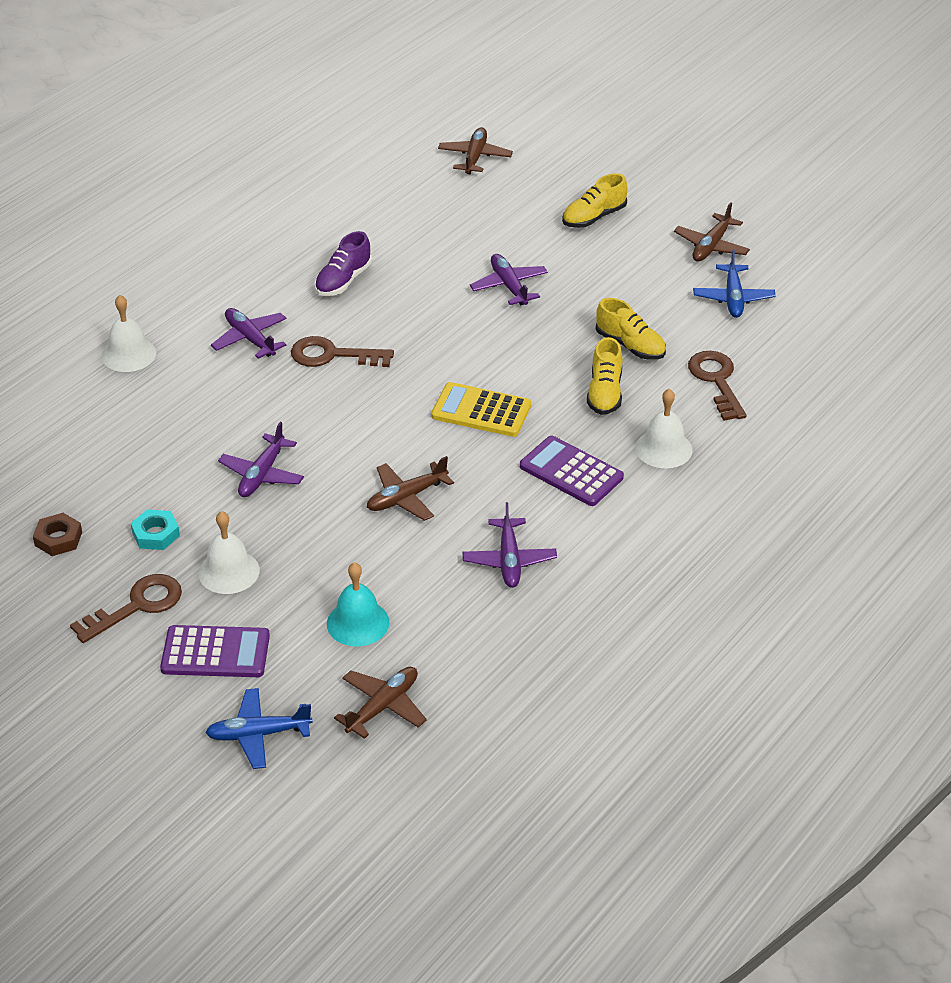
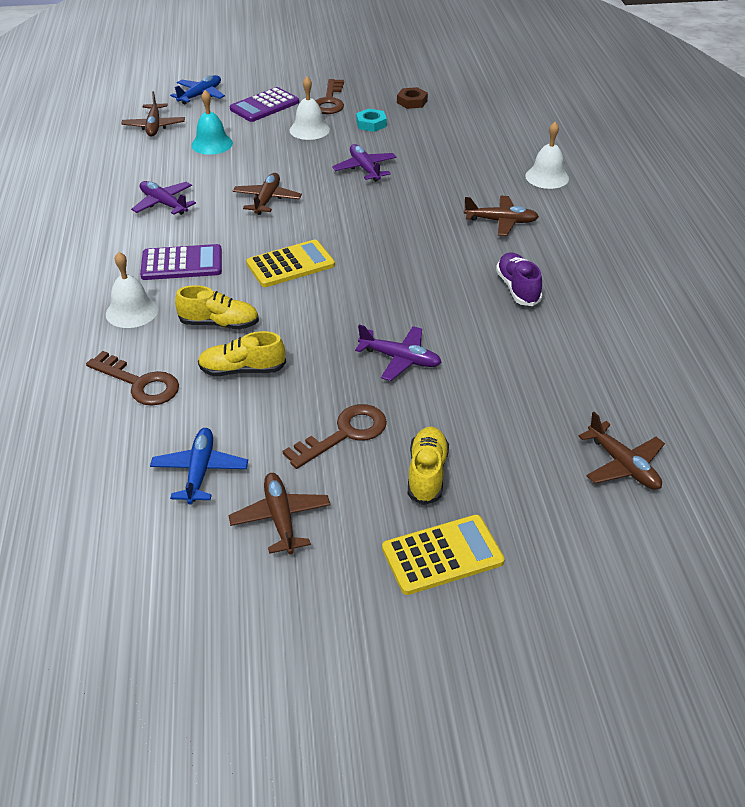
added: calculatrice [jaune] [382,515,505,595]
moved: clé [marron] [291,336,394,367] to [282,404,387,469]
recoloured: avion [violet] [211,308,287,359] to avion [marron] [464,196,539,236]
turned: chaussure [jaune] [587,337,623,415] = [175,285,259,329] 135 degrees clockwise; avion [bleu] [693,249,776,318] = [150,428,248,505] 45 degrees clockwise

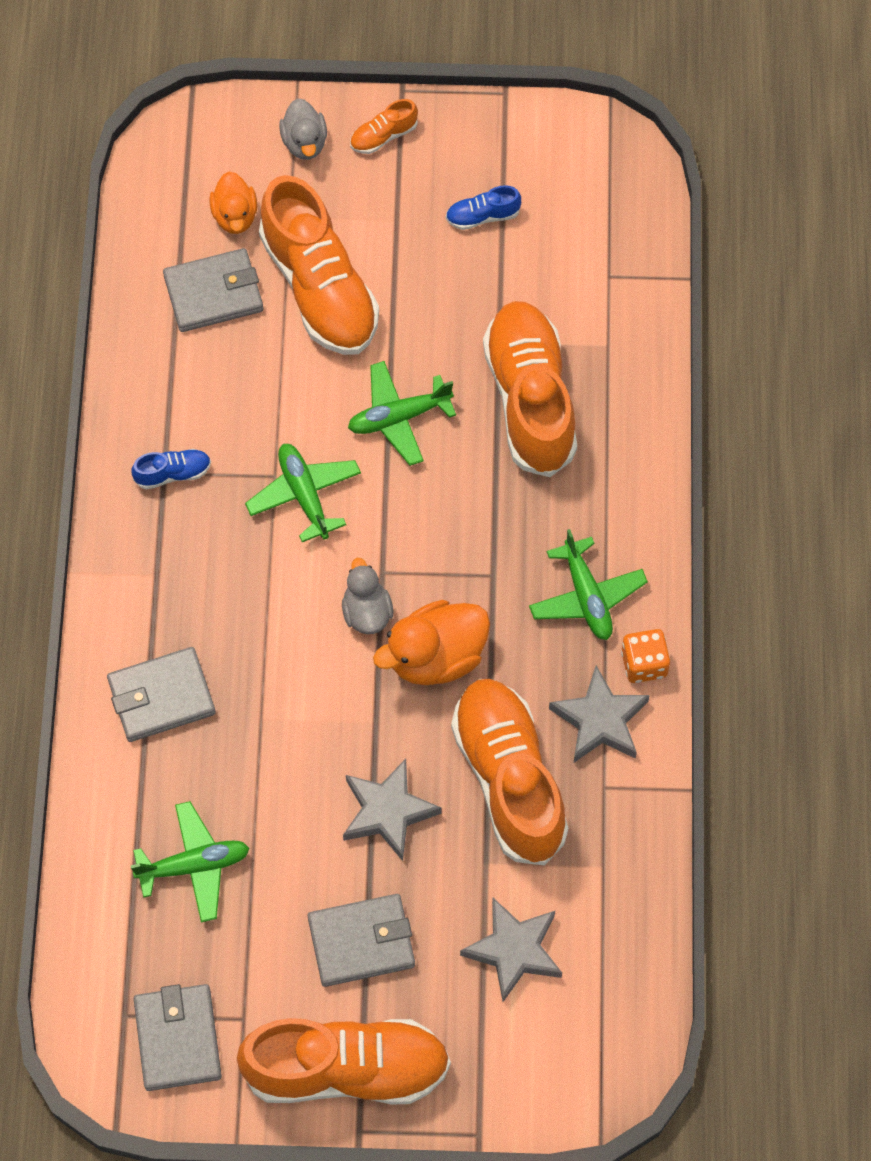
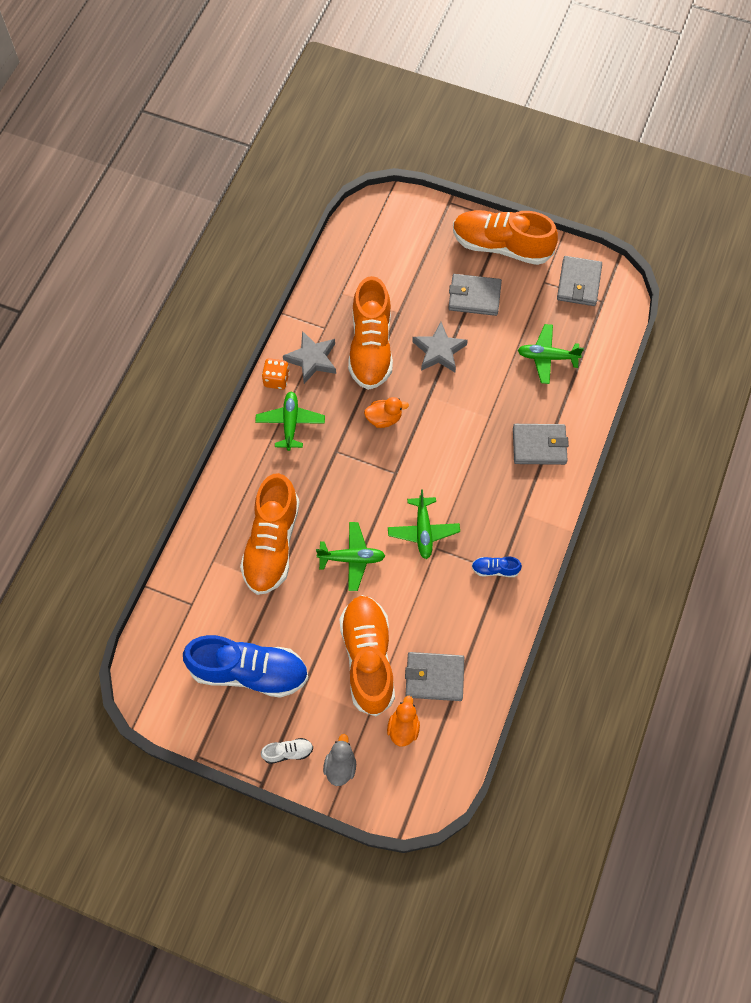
removed: canard [gris] [342,558,393,634]; étoile [gris] [460,898,562,1002]
recoloured: chaussure [orange] [350,99,418,154] to chaussure [blanc] [261,738,313,764]
resized: canard [orange] [373,600,490,685] = [364,397,409,428] x0.62; chaussure [bleu] [446,185,521,230] = [183,635,309,698] x2.42

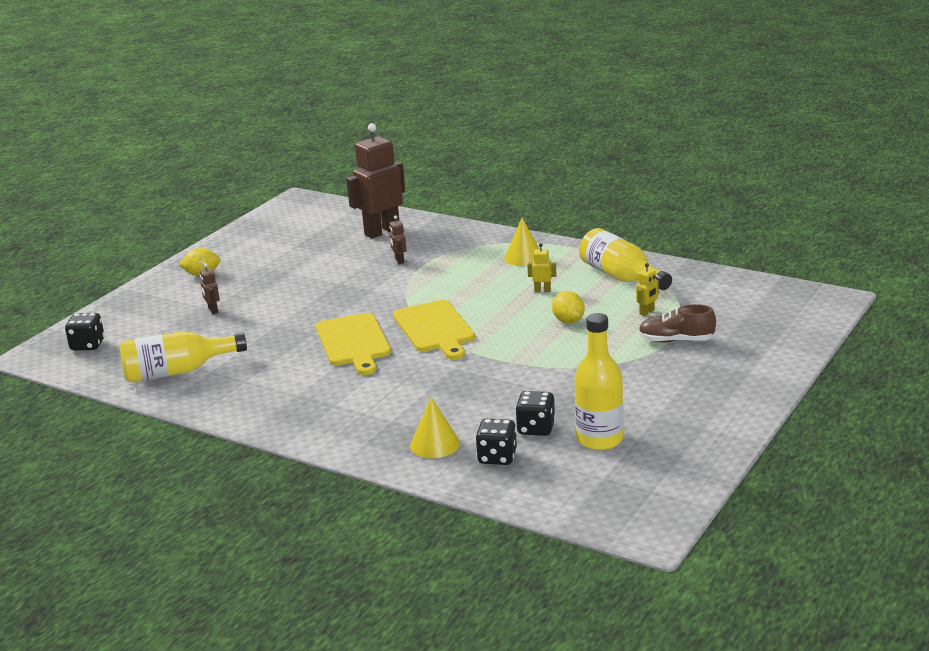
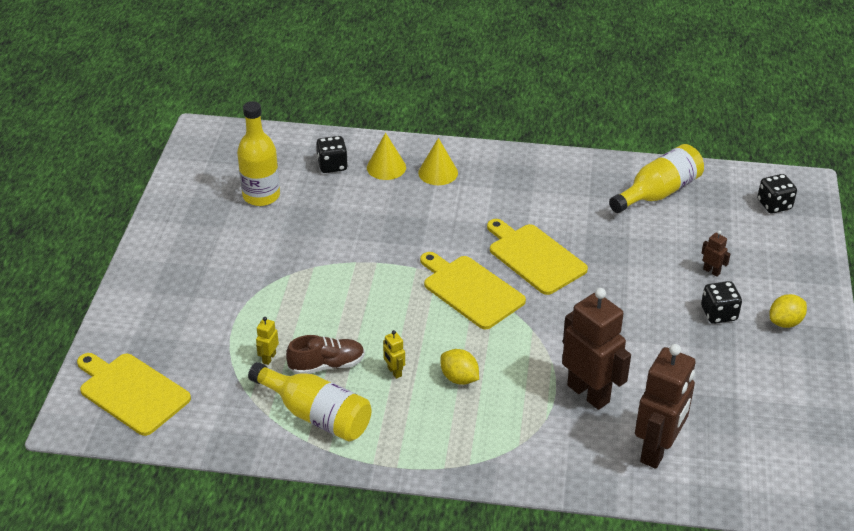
added: planche à découper [jaune] [77,353,191,436]
moved: cône [jaune] [504,218,540,266] to [418,138,458,185]; dé [noir] [515,391,556,436] to [701,281,742,324]; citron [jaune] [552,291,585,323] to [441,349,479,385]; chaussure [marron] [638,304,716,343] to [286,335,365,374]
turned: robot [jaune] [527,243,556,292] = [383,330,405,379] 75 degrees clockwise
resized: robot [marron] [389,216,406,264] = [562,288,631,410] x2.43

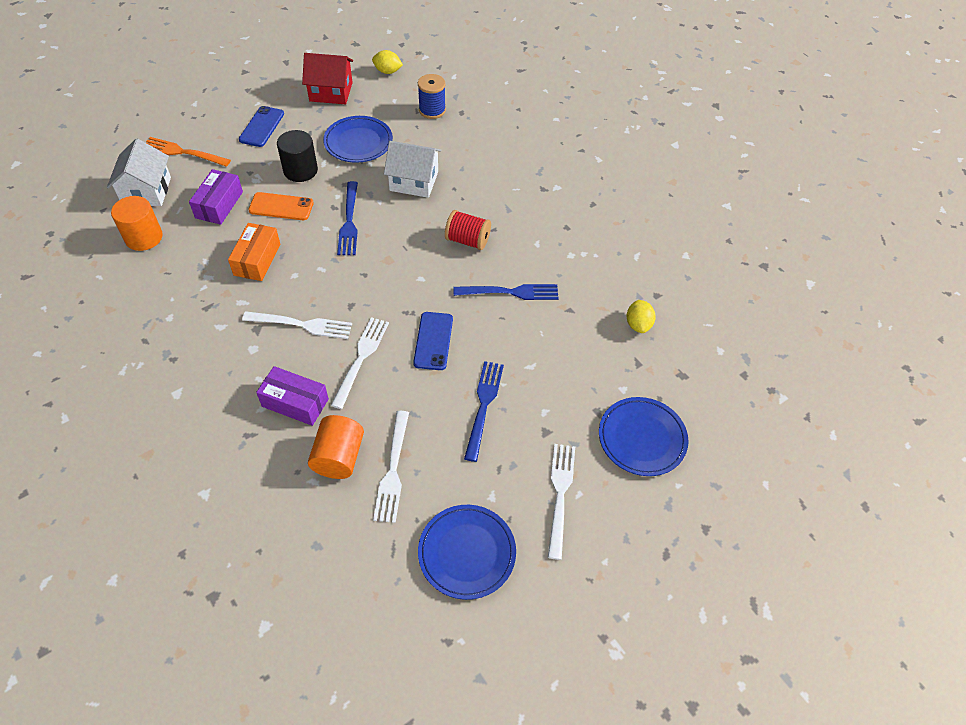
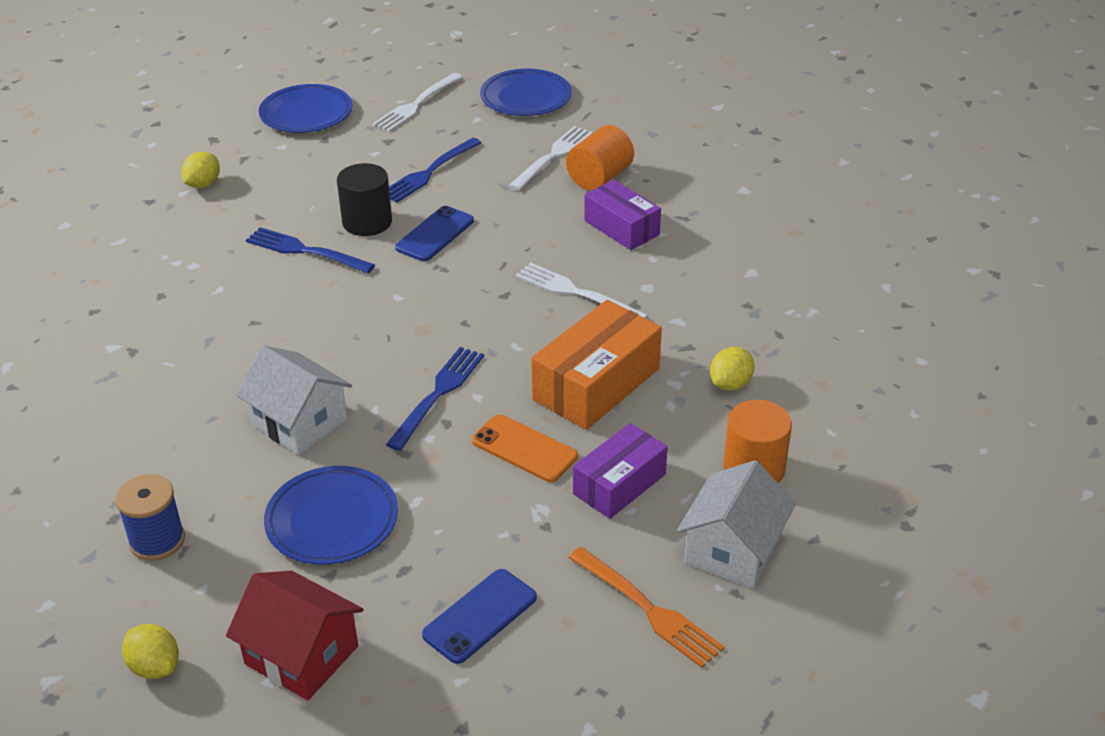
removed: fourchette [blanc] [331,317,389,409]; bobine [rouge] [445,210,491,250]
added: citron [jaune] [710,347,755,391]
moved: cylindre [noir] [277,130,318,182] to [337,163,392,236]
resized: boîte [orange] [228,223,280,281] = [531,300,662,430] x1.51

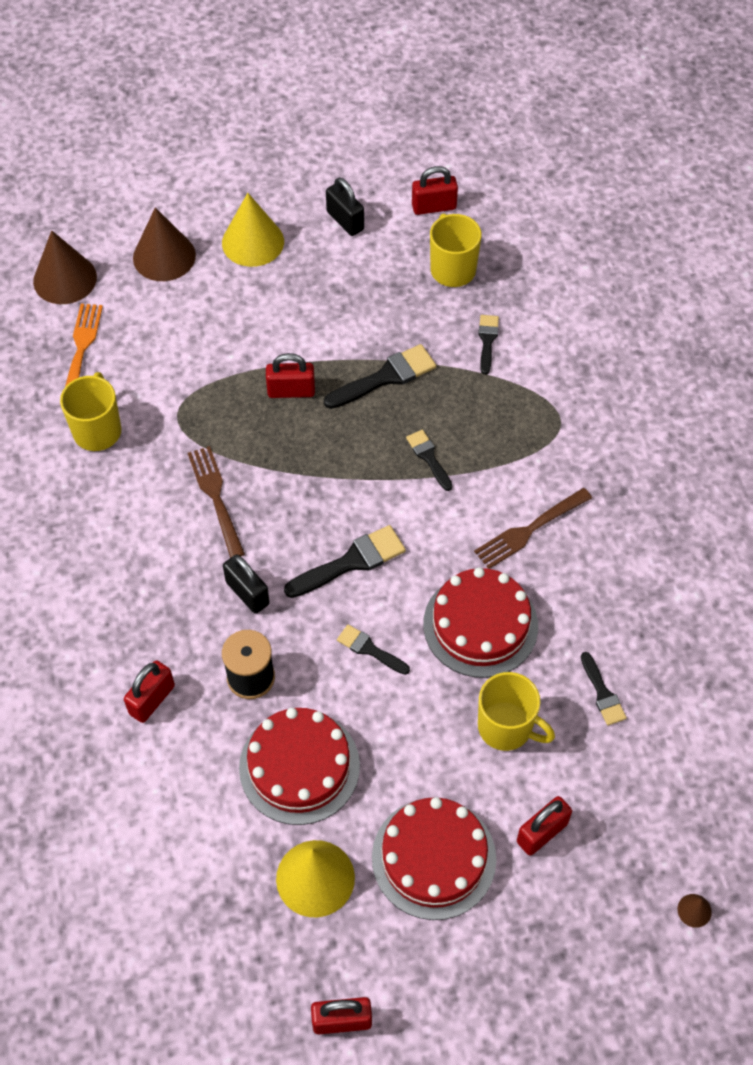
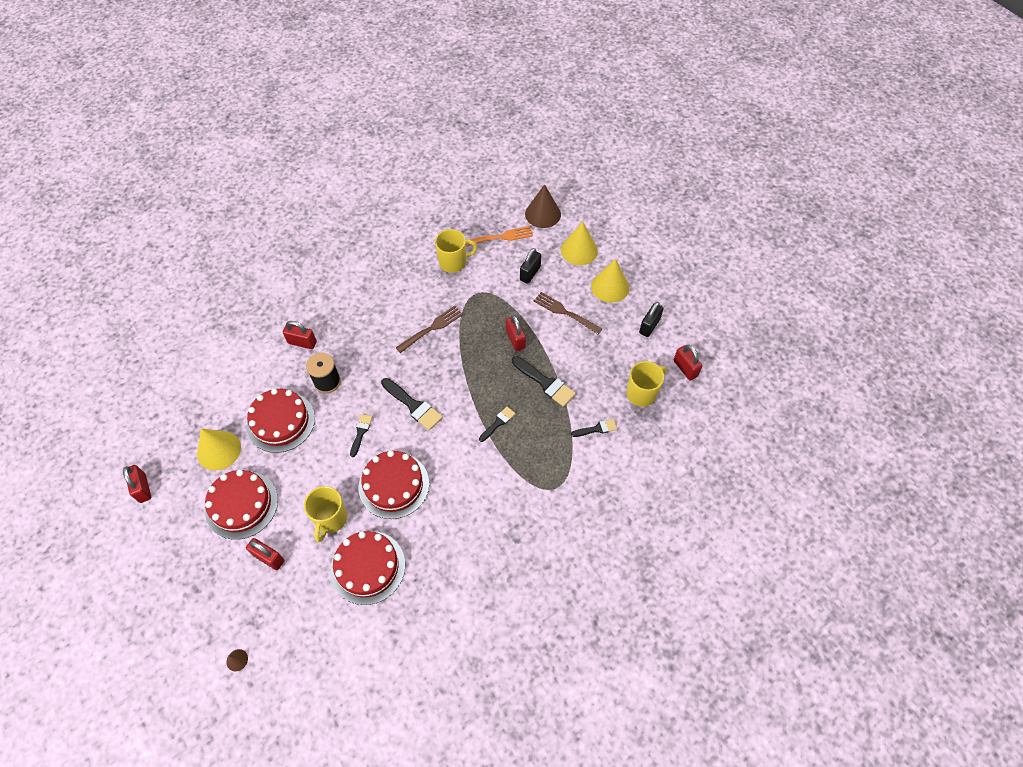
moved: cadenas [noir] [223,554,270,614] to [520,248,541,284]; fourchette [marron] [474,488,592,569] to [534,292,602,334]
replaced: pinceau [noir] [581,652,627,726] to gâteau [rouge] [330,531,405,605]
recoloured: cône [marron] [133,207,196,281] to cône [jaune] [561,222,598,265]

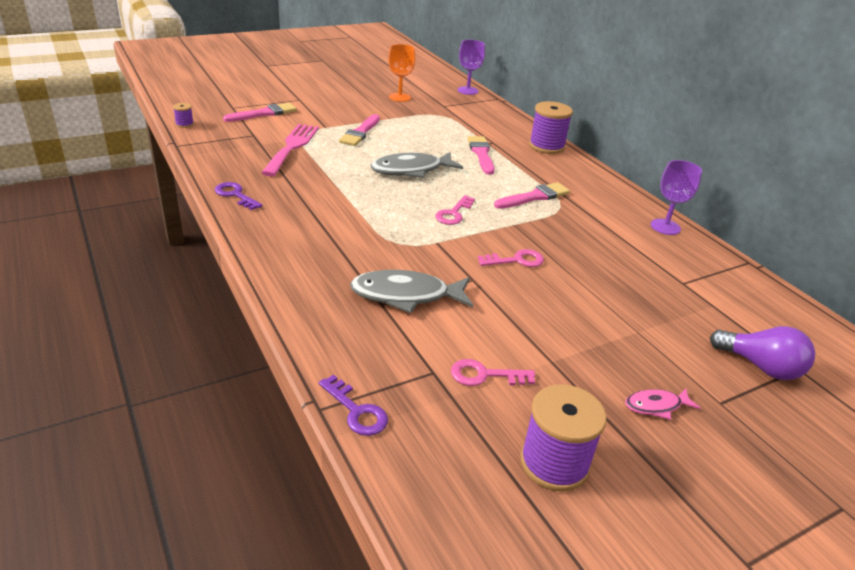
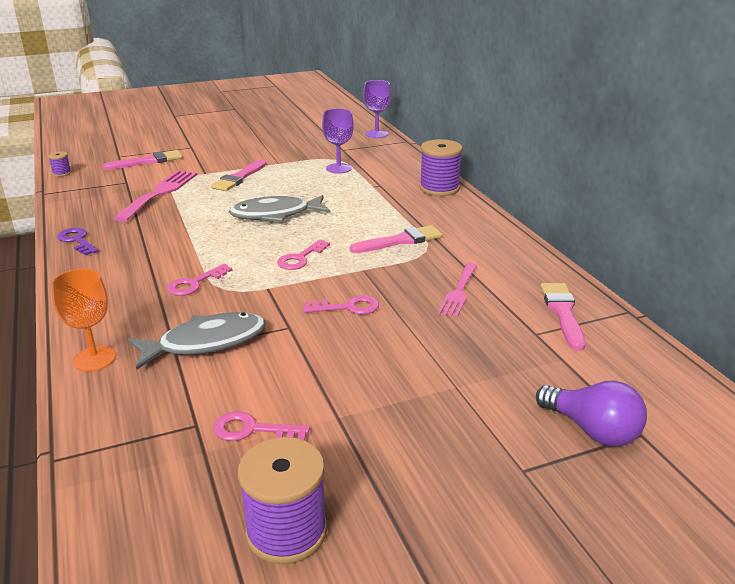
removed: clé [violet] [319,375,388,436]; poisson [rose] [625,388,700,420]
added: clé [rose] [167,264,233,296]; fourchette [rose] [437,263,477,317]
moved: verre à pied [orange] [388,44,415,102] to [51,269,116,372]; pinceau [rose] [467,136,495,175] to [540,283,585,351]; verre à pied [violet] [651,160,702,235] to [322,108,354,174]
turned: poisson [gris] [350,270,473,313] = [128,312,266,370] 150 degrees clockwise

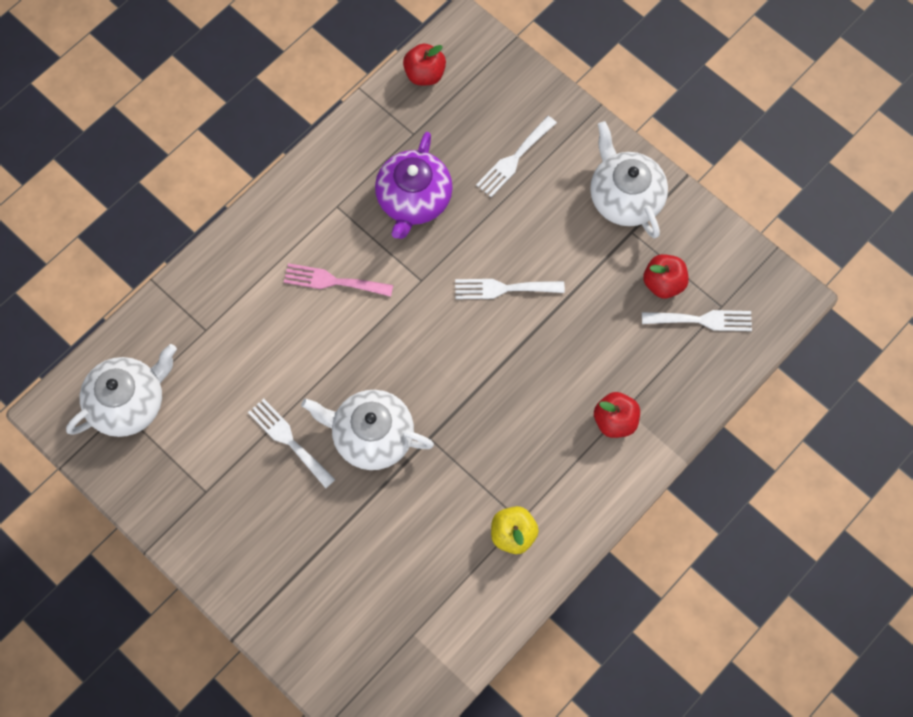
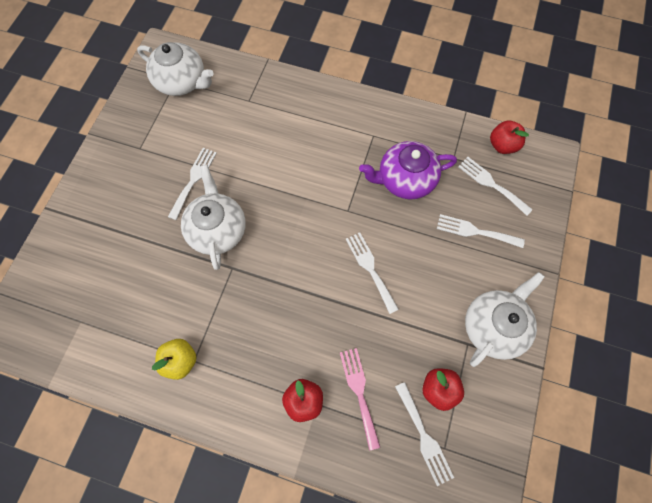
added: fourchette [blanc] [458,157,533,216]
moved: fourchette [rose] [284,263,393,297] to [340,348,380,450]

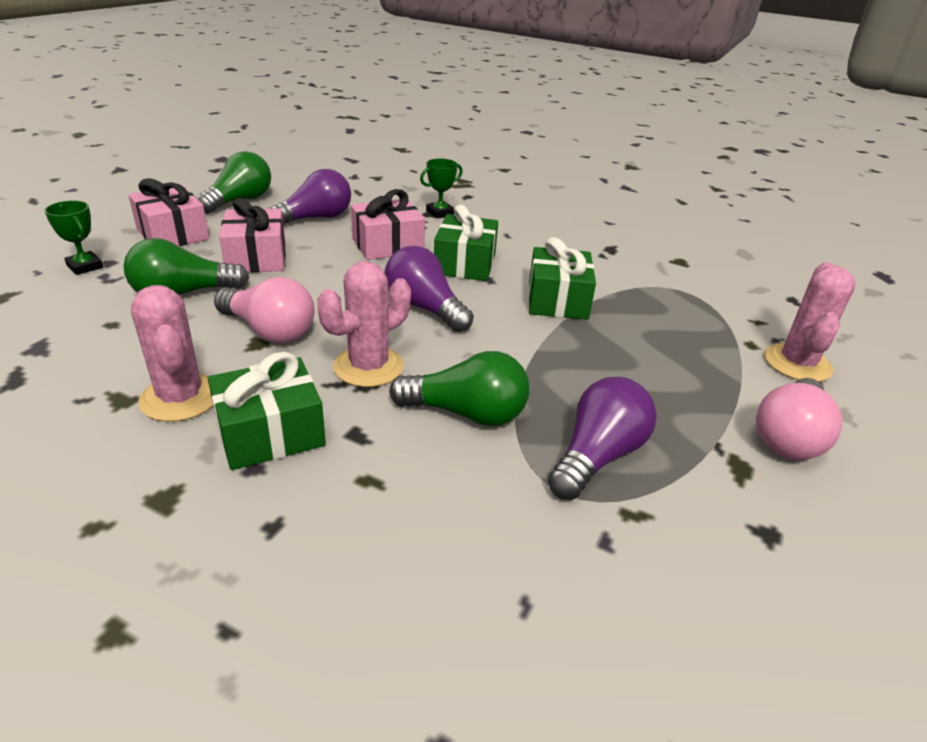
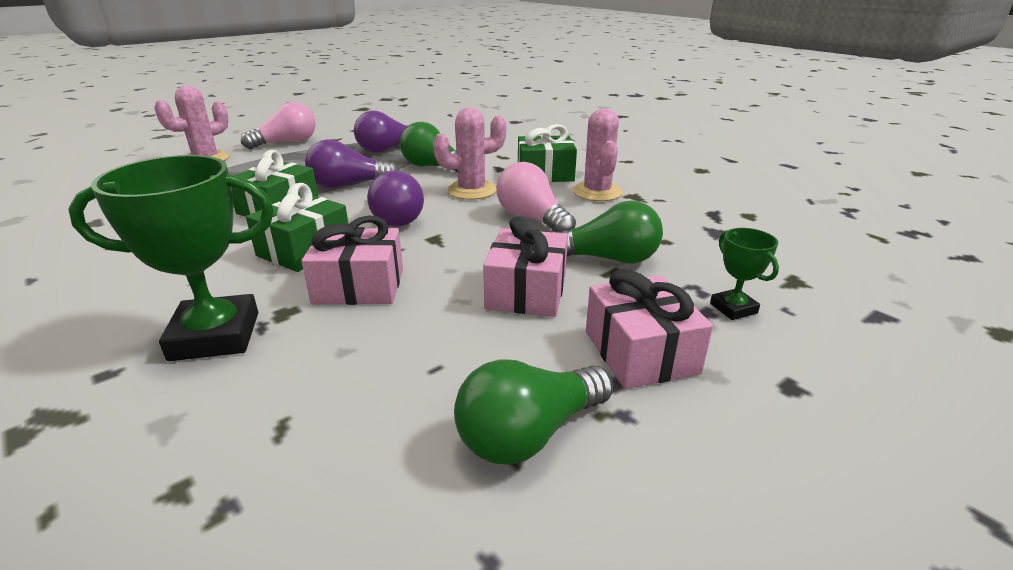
moved: ampoule [violet] [267,169,351,225] to [305,139,399,188]
resized: trophée [vert] [420,158,463,218] = [68,155,274,361] x2.01

